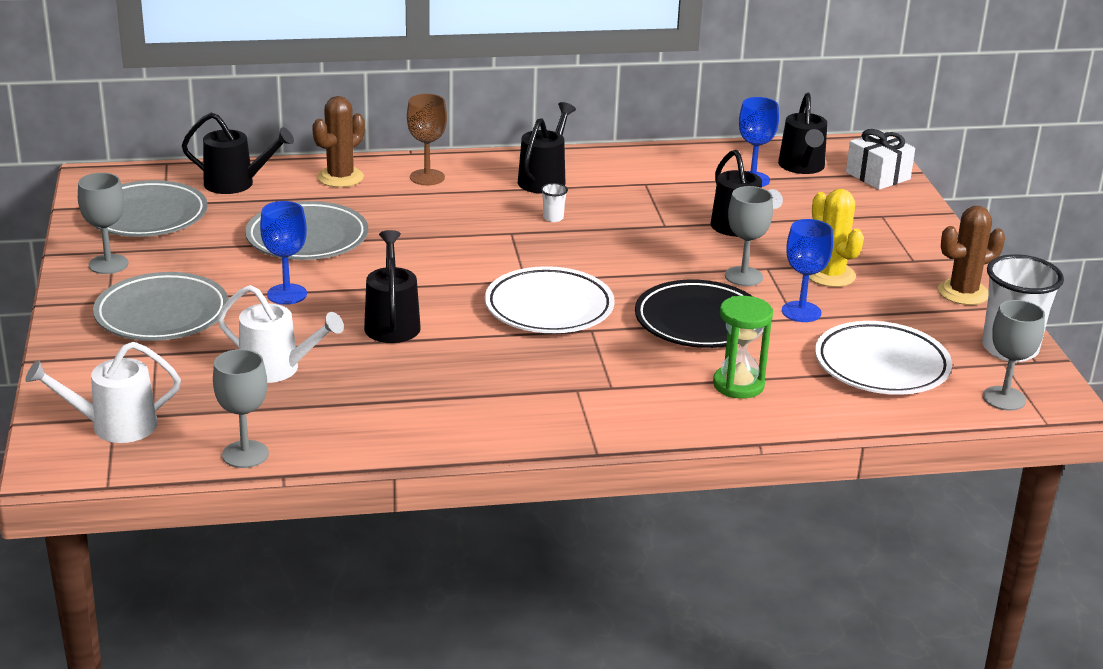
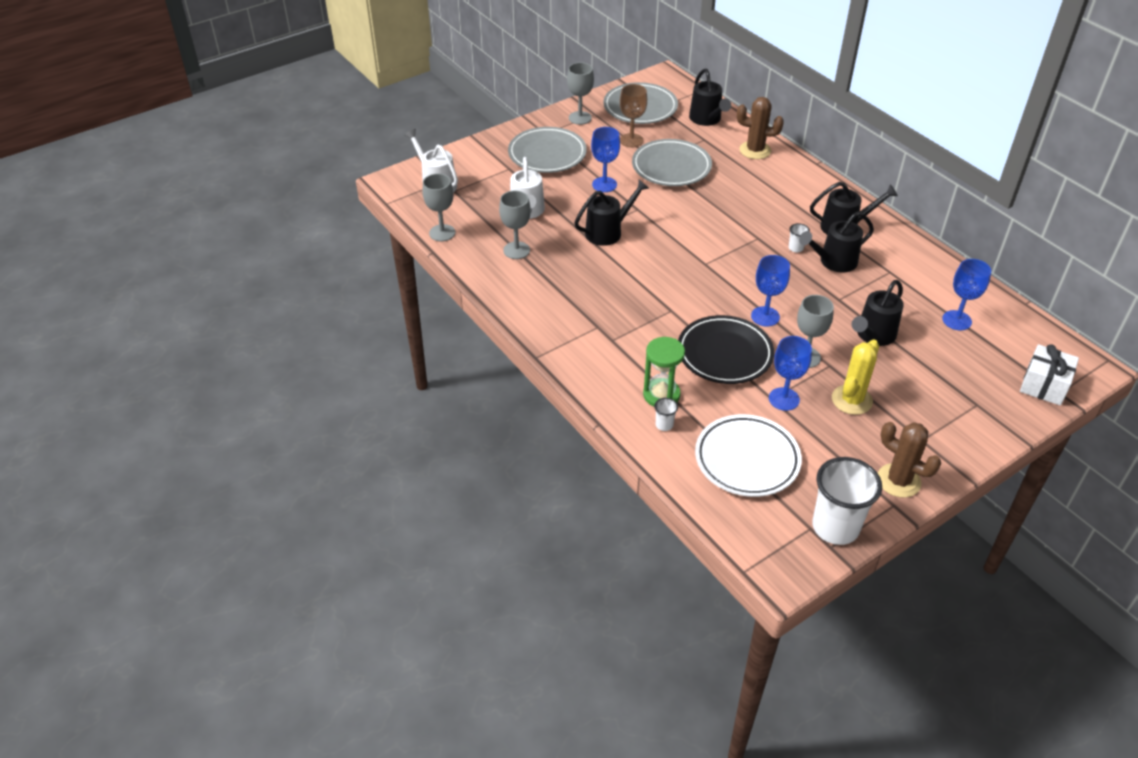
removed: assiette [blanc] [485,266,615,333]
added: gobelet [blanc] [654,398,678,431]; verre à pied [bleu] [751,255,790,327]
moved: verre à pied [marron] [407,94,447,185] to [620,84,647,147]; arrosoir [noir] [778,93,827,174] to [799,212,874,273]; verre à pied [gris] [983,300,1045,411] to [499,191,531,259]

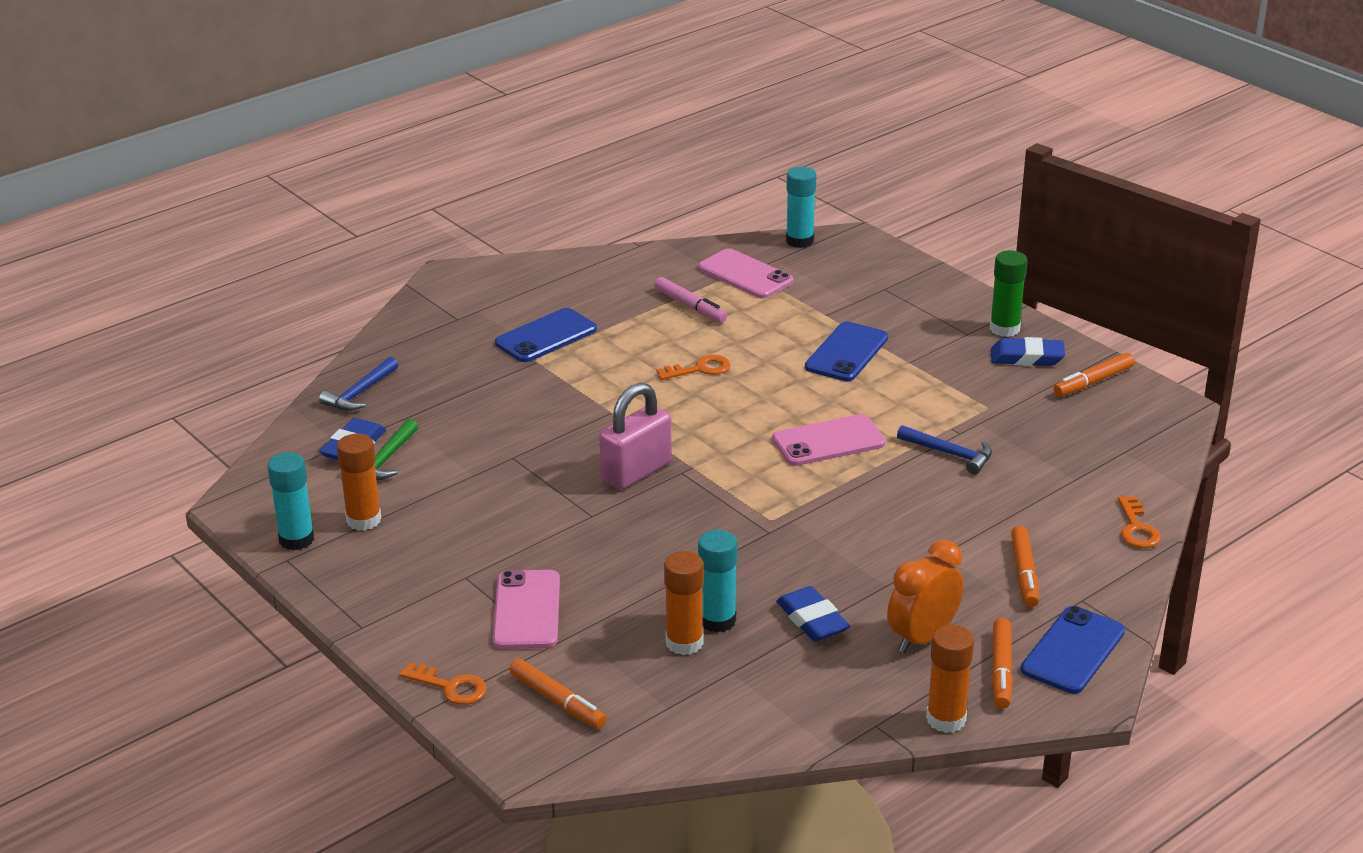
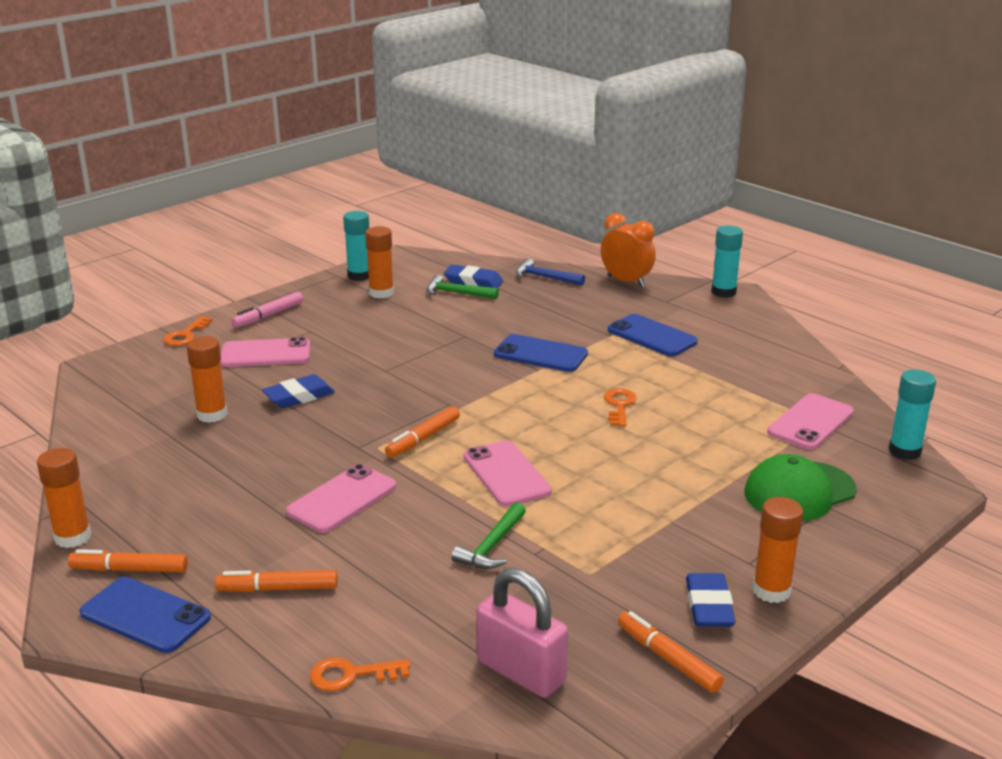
added: téléphone [rose] [286,464,396,533]; casquette [vert] [744,454,857,521]
moved: feutre [orange] [509,659,607,729] to [385,406,460,458]; cadenas [rose] [599,383,672,490] to [476,568,568,698]; feutre [rose] [654,277,727,323] to [231,292,303,328]; bâton de colle [turquoise] [698,530,738,633] to [711,225,743,298]; gomme [bleu] [776,586,850,642] to [262,374,335,408]; téléphone [bleu] [805,322,888,381] to [494,334,588,372]; réveil [orange] [887,540,963,653] to [601,213,656,287]
recoloured: marteau [bleu] [897,425,992,475] to marteau [vert] [451,502,526,569]; bâton de colle [vert] [990,250,1027,337] to bâton de colle [orange] [753,497,803,603]
turned: clé [orange] [657,355,731,380] = [604,388,637,427] 150 degrees counterclockwise

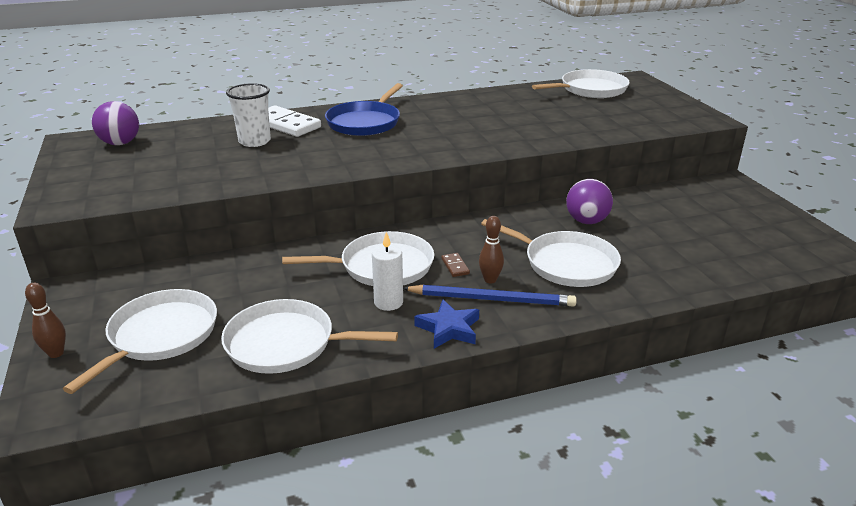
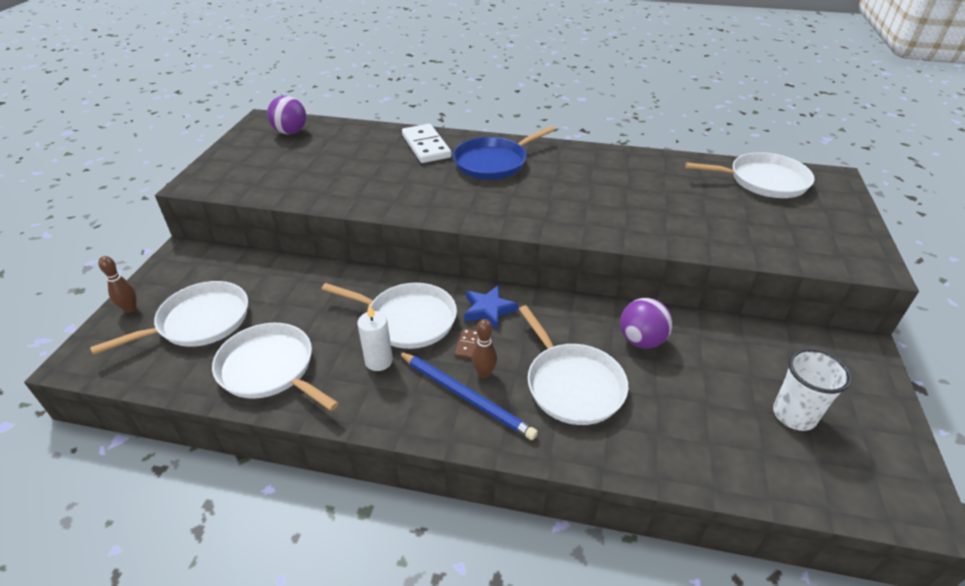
moved: gobelet [blanc] [226,83,271,147] to [773,348,852,431]; étoile [bleu] [414,299,479,349] to [464,286,518,329]

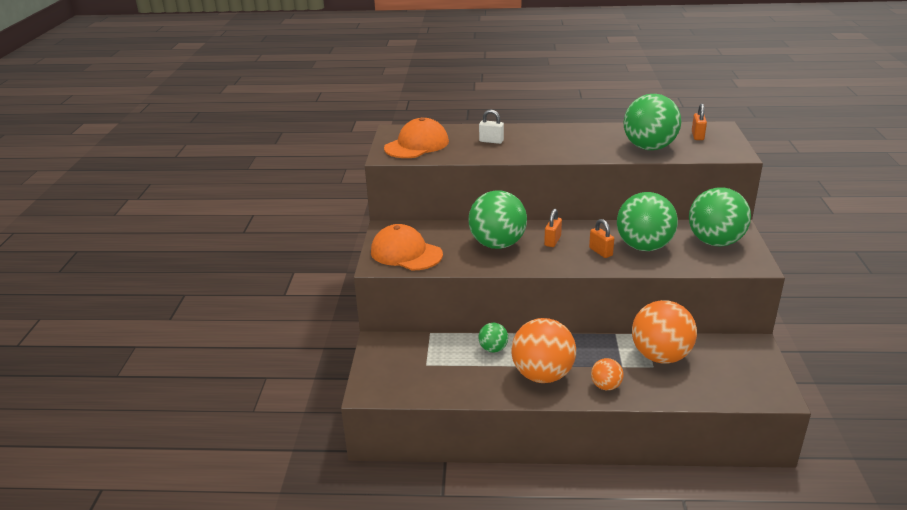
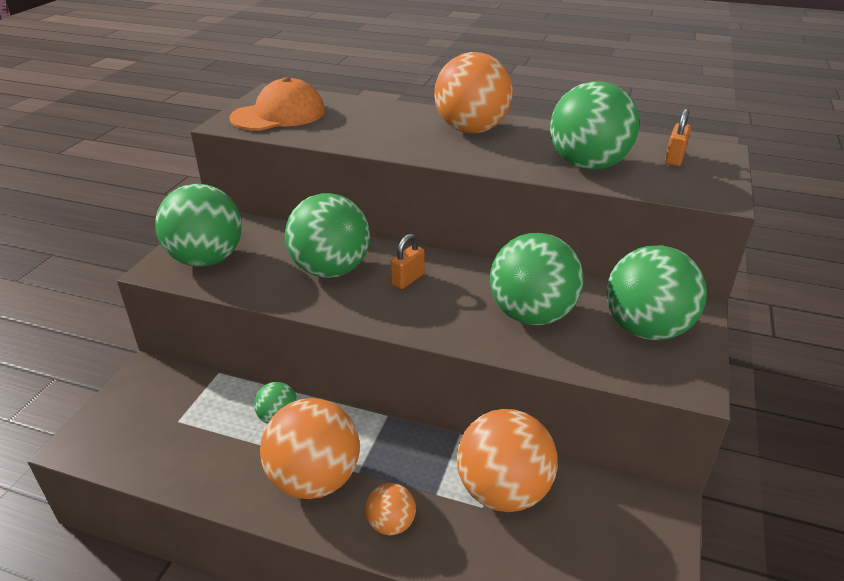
removed: cadenas [blanc] [479,109,504,144]; cadenas [orange] [589,219,614,258]
added: balle [orange] [434,52,513,133]
replaced: casquette [orange] [371,224,443,270] to balle [vert] [155,184,242,267]

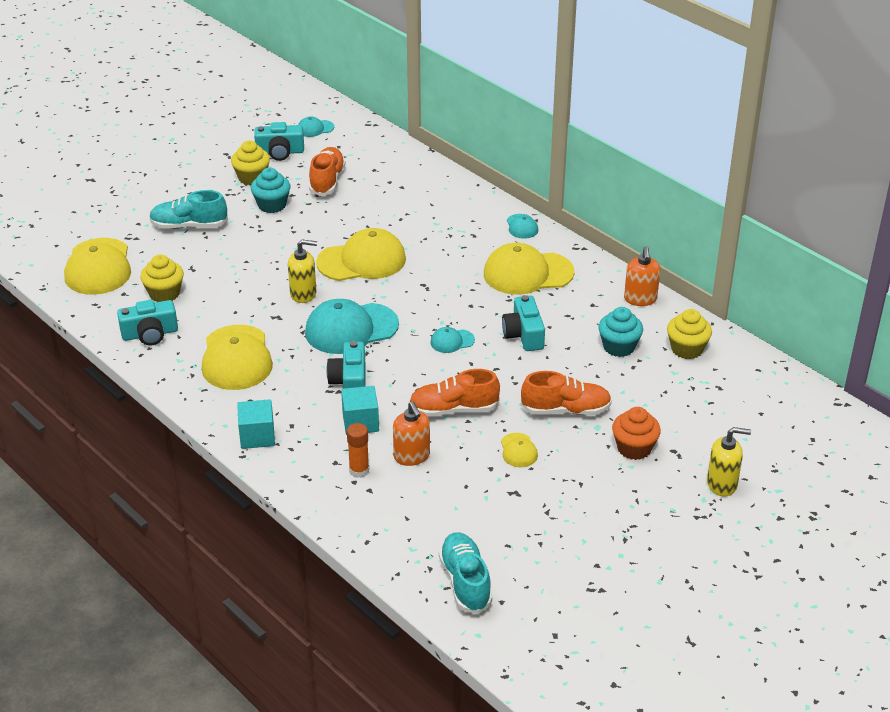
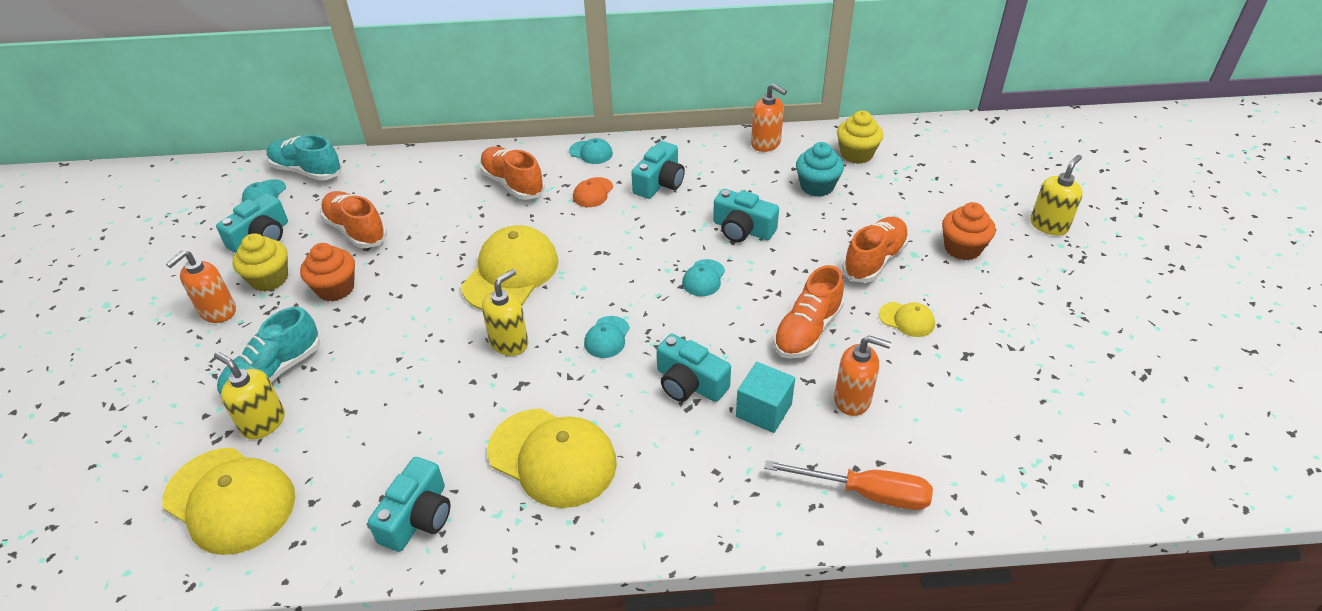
removed: muffin [jaune] [140,254,184,302]; cube [turquoise] [237,399,275,449]; bâton de colle [orange] [347,423,369,478]
added: distributeur de savon [orange] [166,250,236,323]; distributeur de savon [jaune] [214,352,285,439]; chaussure [orange] [480,147,545,200]; casquette [orange] [573,177,613,207]; tournevis [orange] [765,460,933,510]
moved: chaussure [turquoise] [439,532,492,614] to [267,135,342,181]
replaced: casquette [jaune] [484,243,574,295] to appareil photo [turquoise] [631,141,685,199]
recoloured: muffin [turquoise] [251,168,291,213] to muffin [orange] [300,243,355,302]
resized: casquette [turquoise] [305,299,399,354] = [584,316,630,358] x0.47

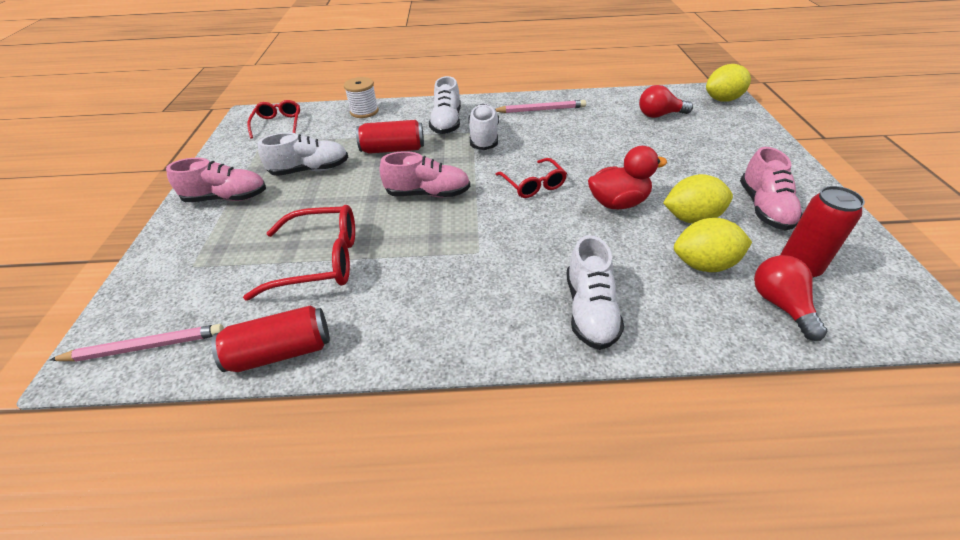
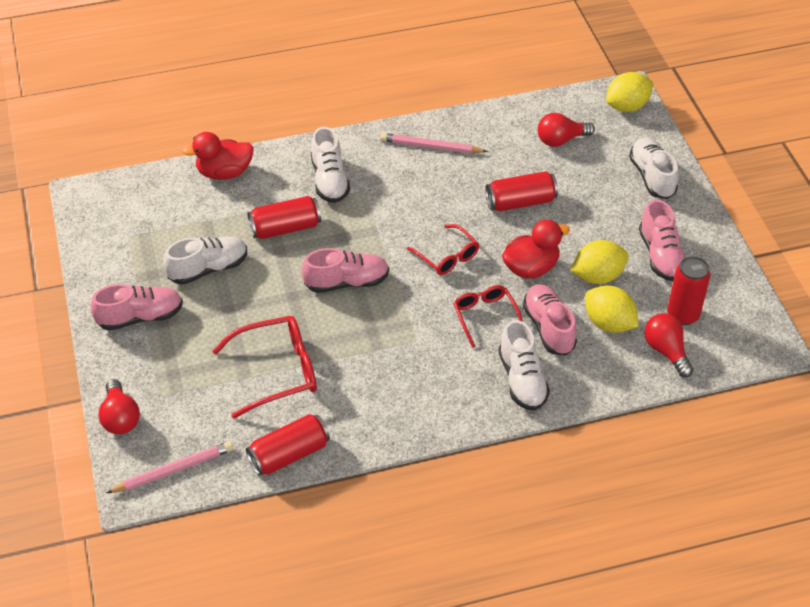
added: ampoule [rouge] [98,379,140,434]; canette [rouge] [485,171,558,211]; chaussure [rose] [523,284,577,355]
moved: lunettes [rouge] [247,100,300,139] to [453,285,523,348]; chaussure [blanc] [468,103,499,150] to [629,138,678,199]
replaced: bobine [blanc] [344,77,379,118] to canard [rouge] [182,132,254,180]
turned: crayon [rose] [495,100,586,113] = [380,133,488,153] 150 degrees counterclockwise; citron [jaune] [674,218,752,272] = [585,286,639,333] 60 degrees clockwise

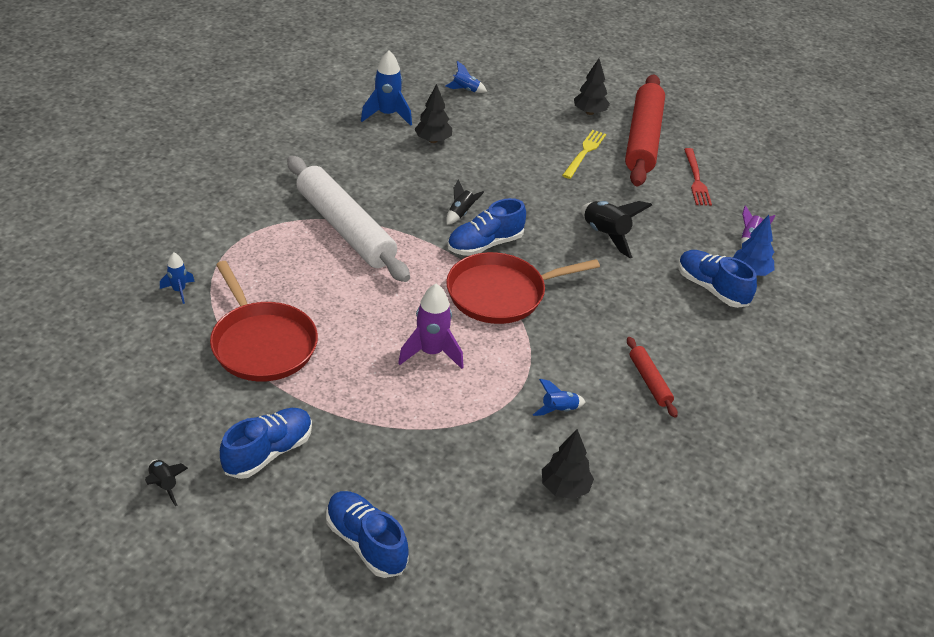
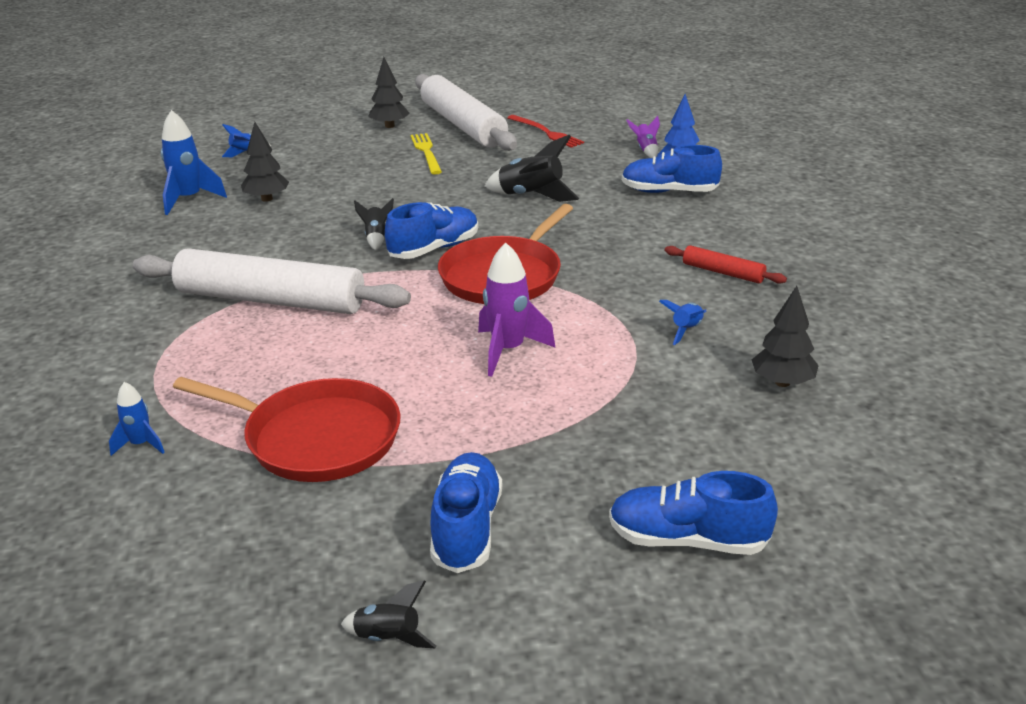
recoloured: rouleau à pâtisserie [rouge] [625,74,665,186] to rouleau à pâtisserie [blanc] [415,74,517,151]
turned: chaussure [bleu] [447,198,526,256] = [385,202,478,259] 150 degrees counterclockwise

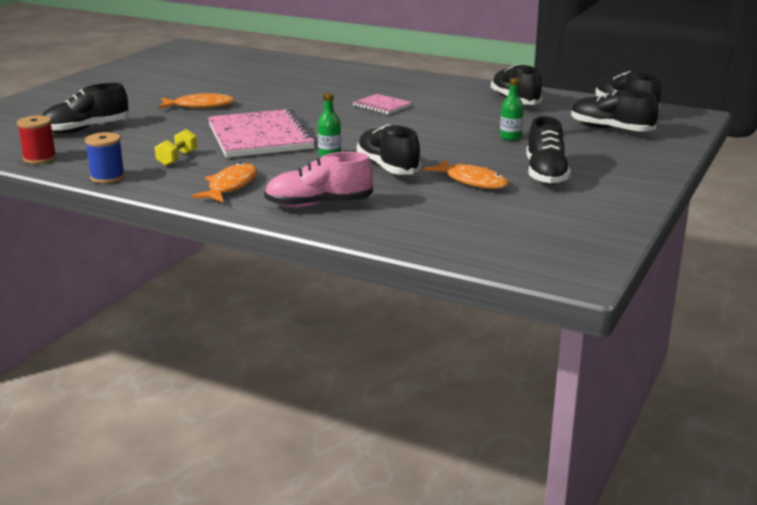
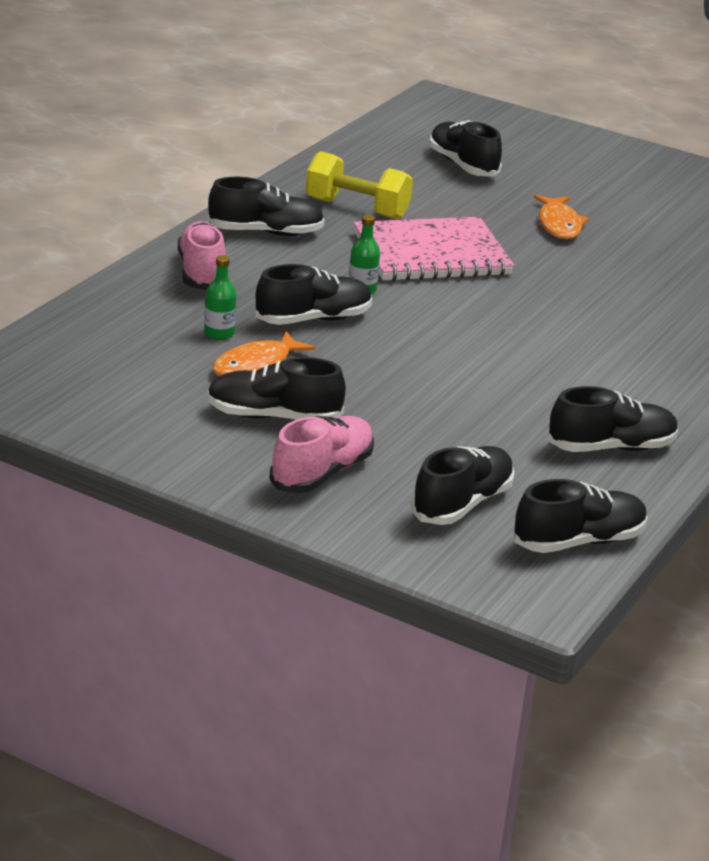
removed: bobine [rouge] [17,115,57,164]; bobine [bleu] [85,132,125,184]; carnet [rose] [353,94,412,114]
added: chaussure [rose] [269,416,374,493]
moved: bouteille [vert] [500,78,524,141] to [204,255,237,340]
replaced: poisson [orange] [192,163,257,203] to chaussure [noir] [208,177,325,236]
resized: haltère [jaune] [155,129,197,166] = [306,151,413,220] x1.80

